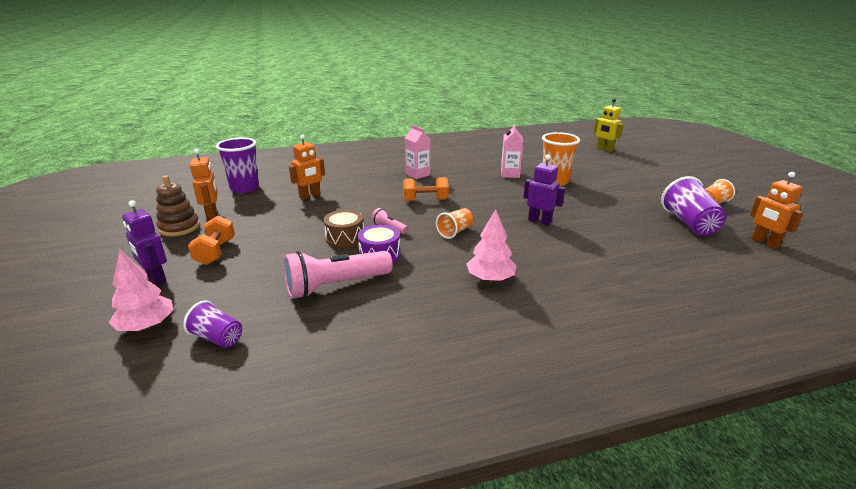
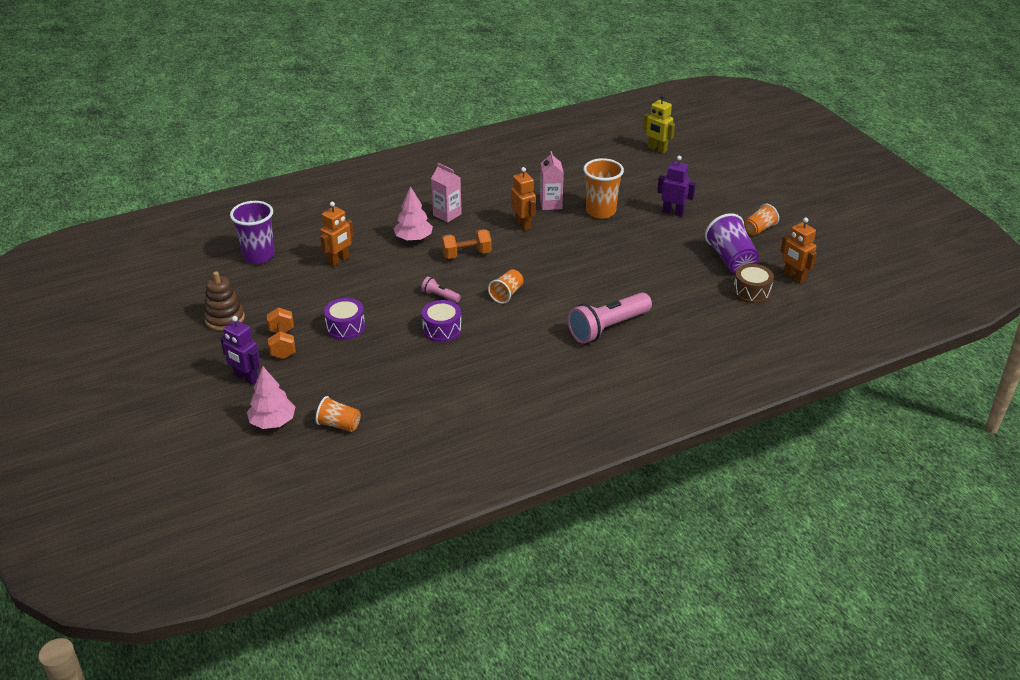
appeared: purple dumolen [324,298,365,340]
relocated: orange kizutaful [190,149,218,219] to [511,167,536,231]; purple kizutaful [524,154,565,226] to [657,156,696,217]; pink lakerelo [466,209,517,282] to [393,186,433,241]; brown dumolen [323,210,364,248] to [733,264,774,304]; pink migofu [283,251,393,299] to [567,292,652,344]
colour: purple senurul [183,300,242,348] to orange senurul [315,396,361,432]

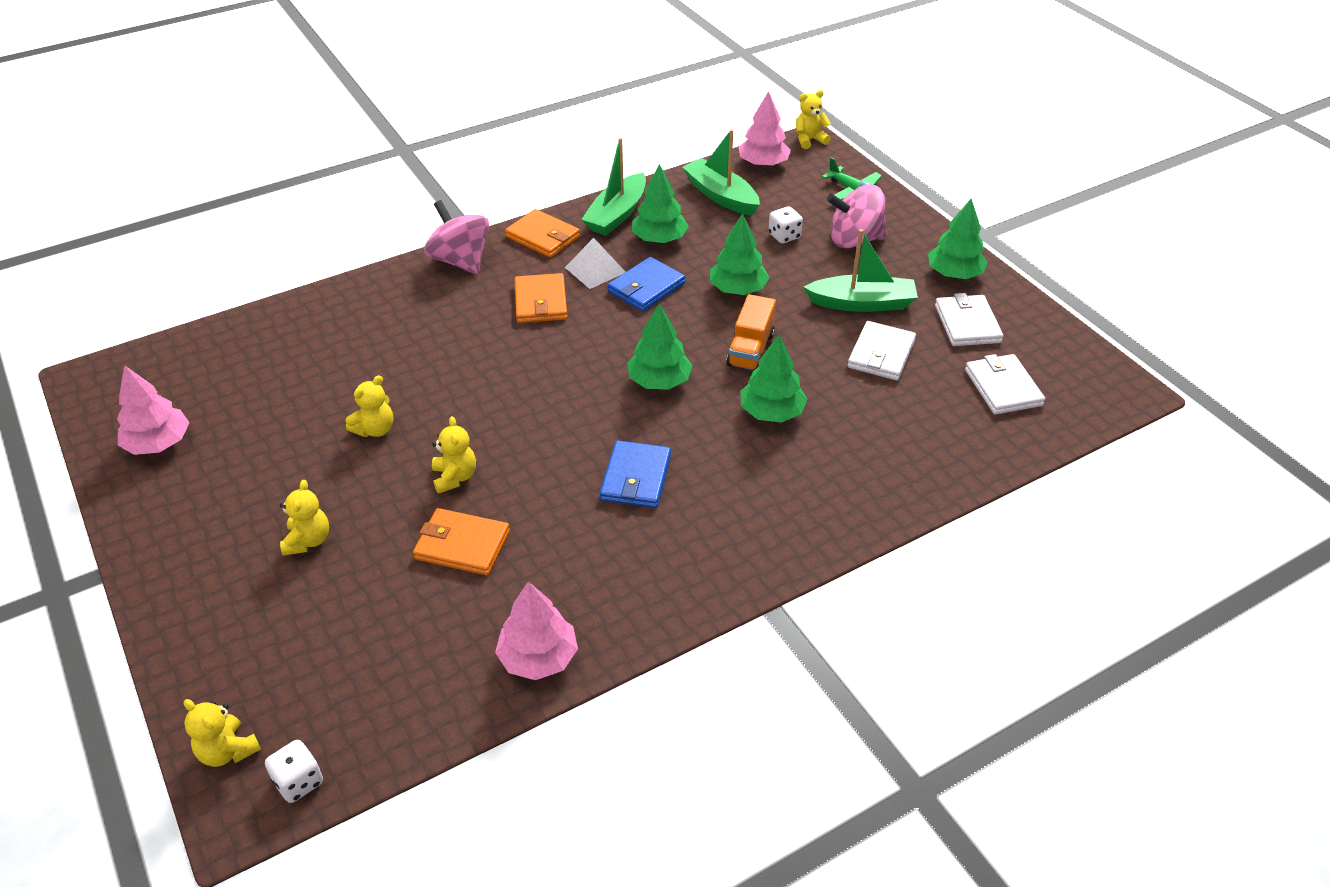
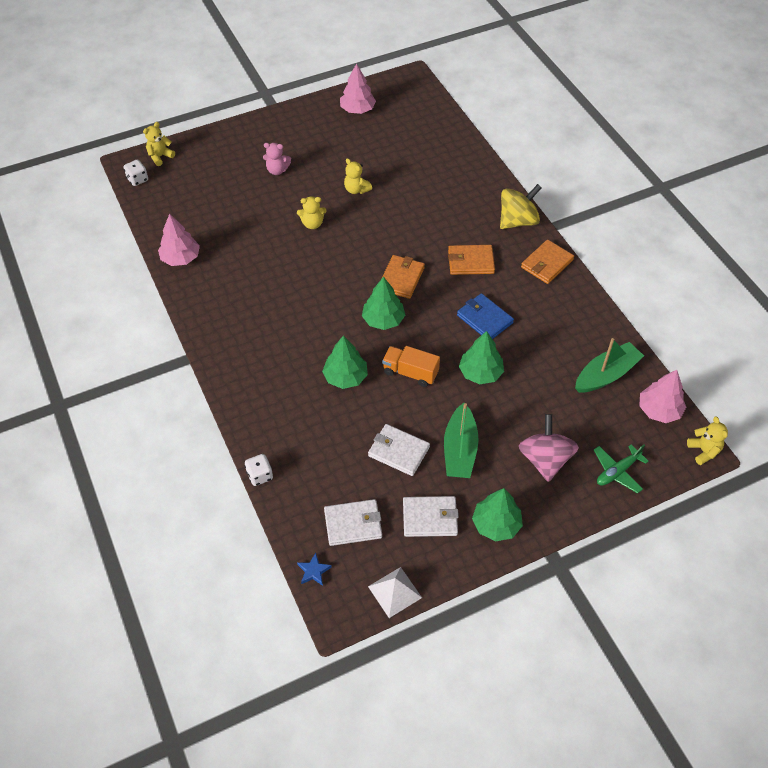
missing: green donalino [581,138,646,236]; green lakerelo [632,164,689,243]; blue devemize [600,440,671,508]
appeared: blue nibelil [297,553,332,586]
relocated: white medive [768,206,803,244] to [245,454,273,486]; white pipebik [565,238,625,289] to [368,567,422,618]; orange devemize [413,508,510,575] to [381,255,425,299]
colour: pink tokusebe [424,200,489,274] to yellow tokusebe [500,184,541,229]; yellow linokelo [280,480,329,556] to pink linokelo [263,143,291,175]

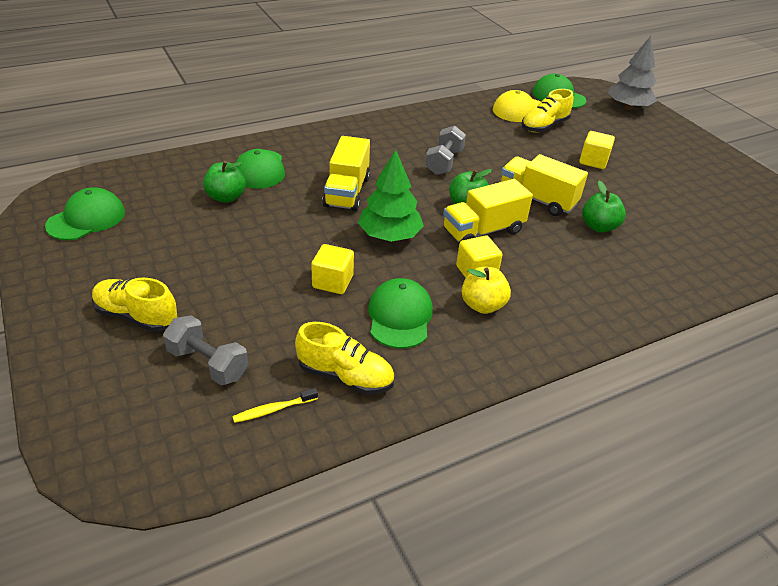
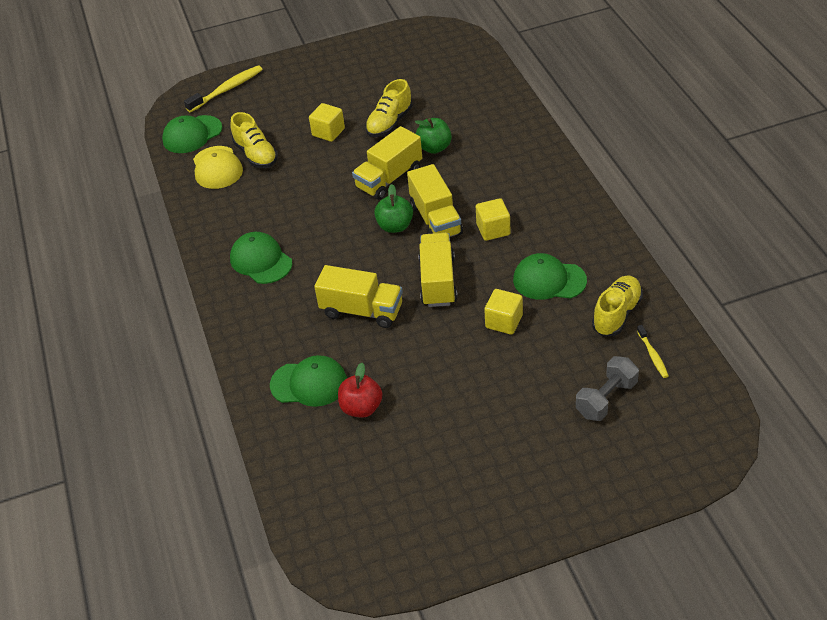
missing: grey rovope [425,126,466,175]; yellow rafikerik [462,267,511,314]
relocated: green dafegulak [45,187,125,240] to [230,232,292,284]; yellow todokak [92,277,178,332] to [365,79,413,137]
exchanged: grey lakerelo [608,36,657,110] to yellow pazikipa [184,65,263,113]; green lakerelo [358,150,424,242] to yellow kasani [418,233,457,307]
colour: green rafikerik [203,161,246,203] to red rafikerik [338,363,383,418]

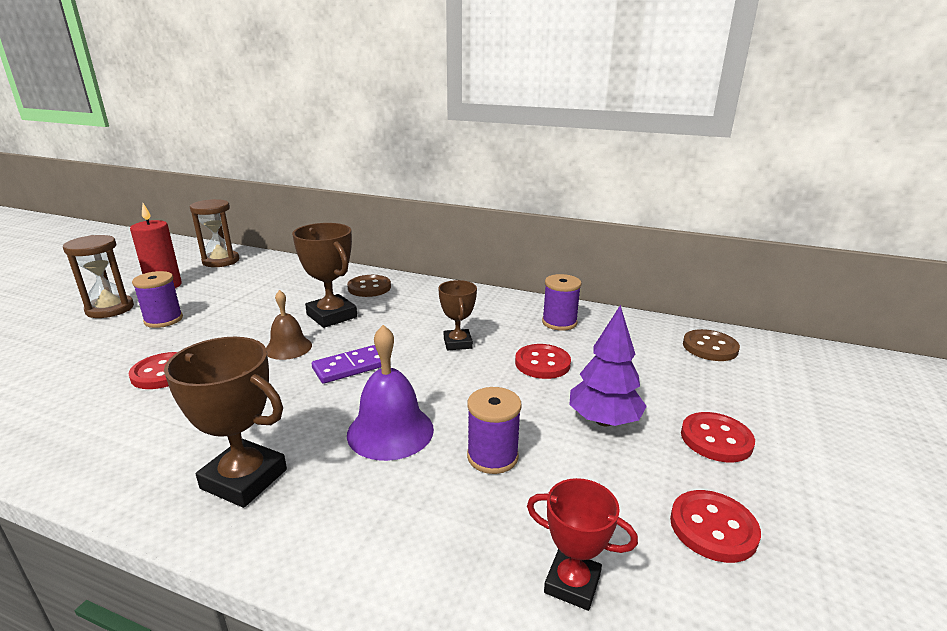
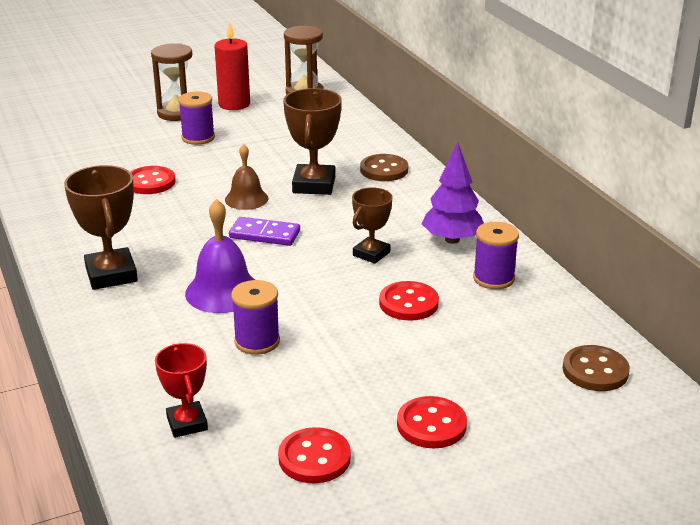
relocated: purple lakerelo [569,305,647,426] to [422,143,484,244]

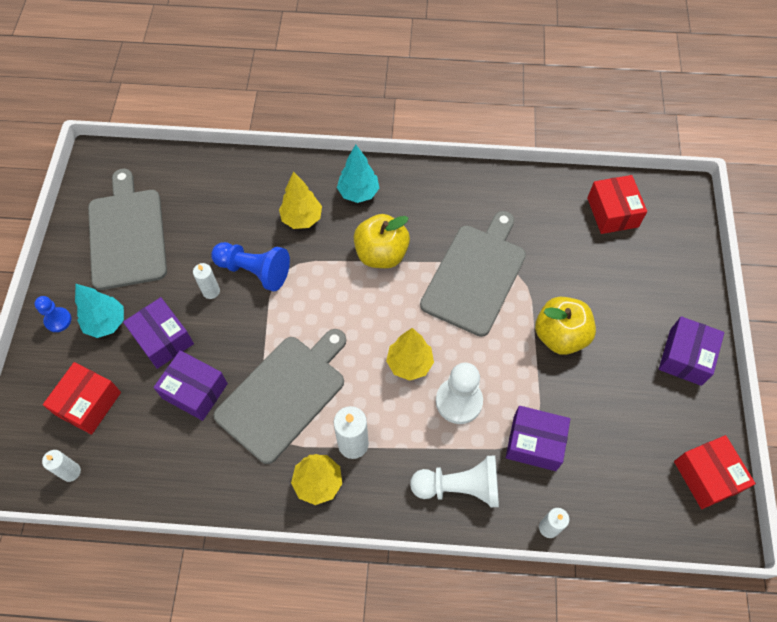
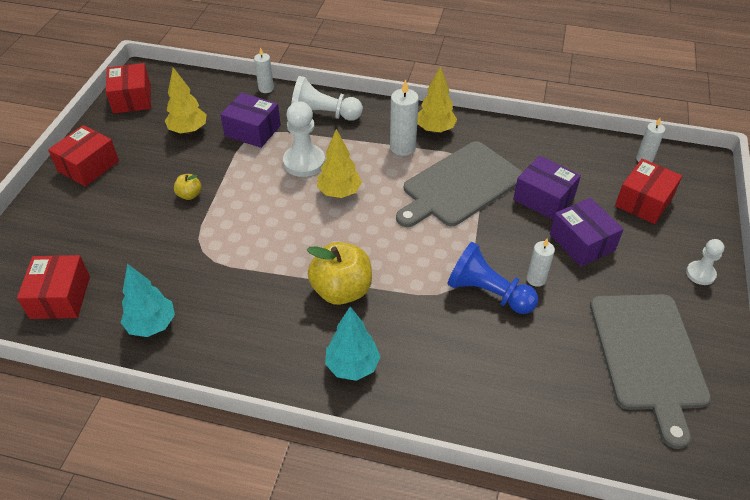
missing: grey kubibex [420,211,526,337]
relocated: yellow lakerelo [279,172,322,229] to [165,67,207,134]; turquoise lakerelo [75,284,124,338] to [121,264,175,337]
colour: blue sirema [34,296,71,332] to white sirema [686,239,724,285]; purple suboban [659,316,724,386] to red suboban [48,125,119,187]
size: yellow rafikerik [535,297,596,355] = [174,174,202,200] x0.48

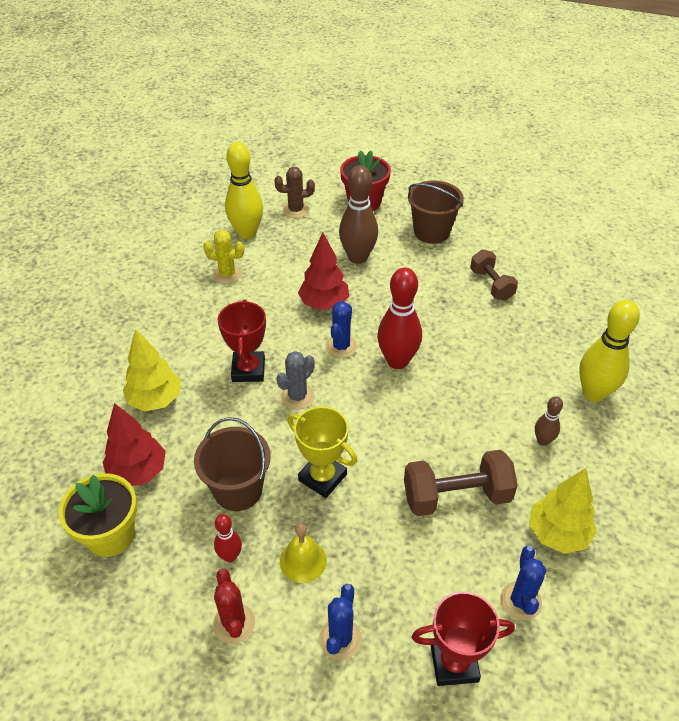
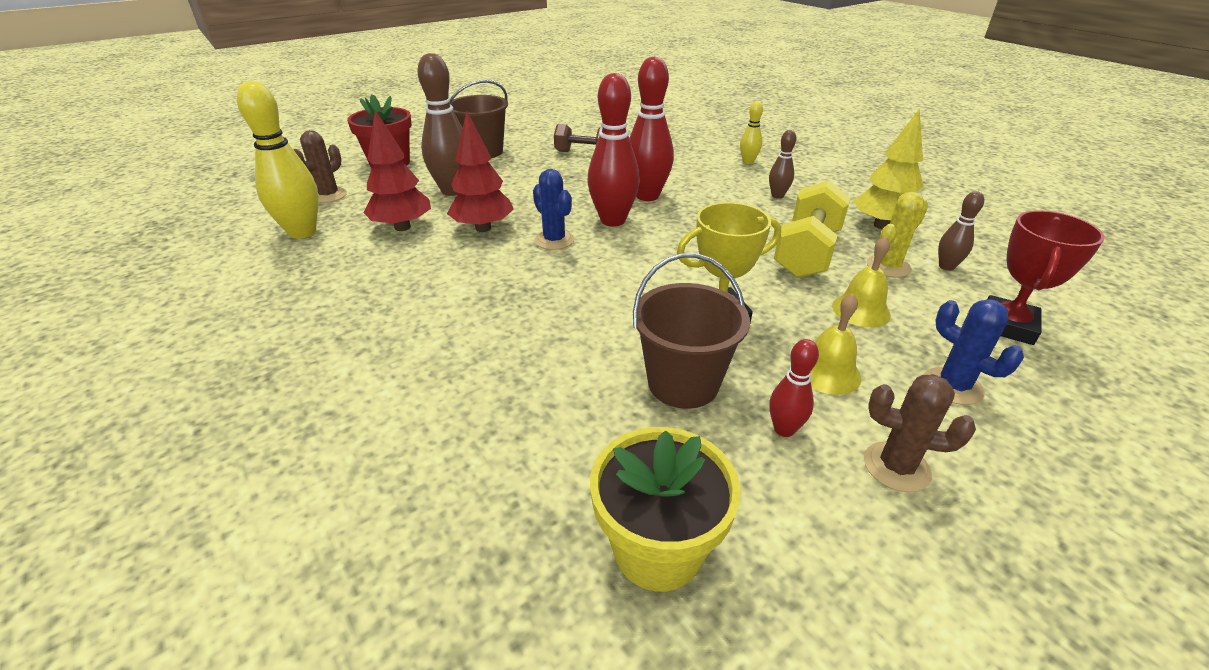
missing: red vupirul [218,299,266,382]; yellow lakerelo [123,329,181,411]; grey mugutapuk [277,351,315,410]
appeared: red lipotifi [629,57,674,201]; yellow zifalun [832,236,891,327]
relocated: yellow mugutapuk [203,230,244,284] to [867,192,928,278]; red lakerelo [103,403,166,486] to [363,110,431,231]
exchanged: blue mugutapuk [500,546,546,621] to brown lipotifi [938,191,984,271]
colour: brown rovope [404,450,518,516] to yellow rovope [774,180,850,278]; red mugutapuk [213,569,255,644] to brown mugutapuk [864,374,976,492]
size: yellow lipotifi [579,300,640,402] = [740,101,763,164] x0.51

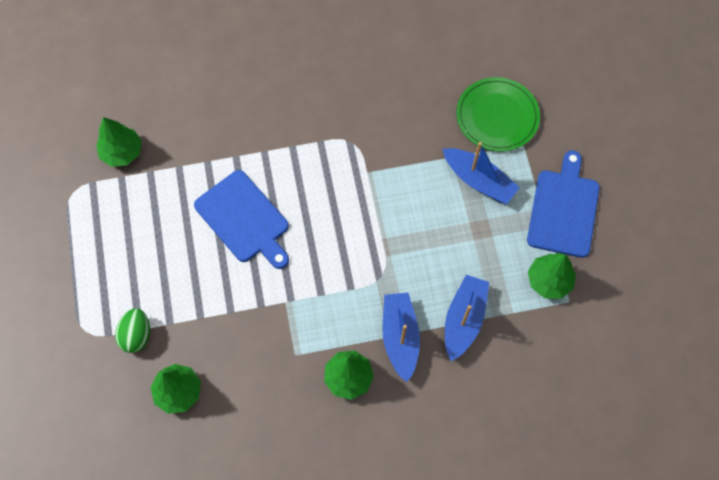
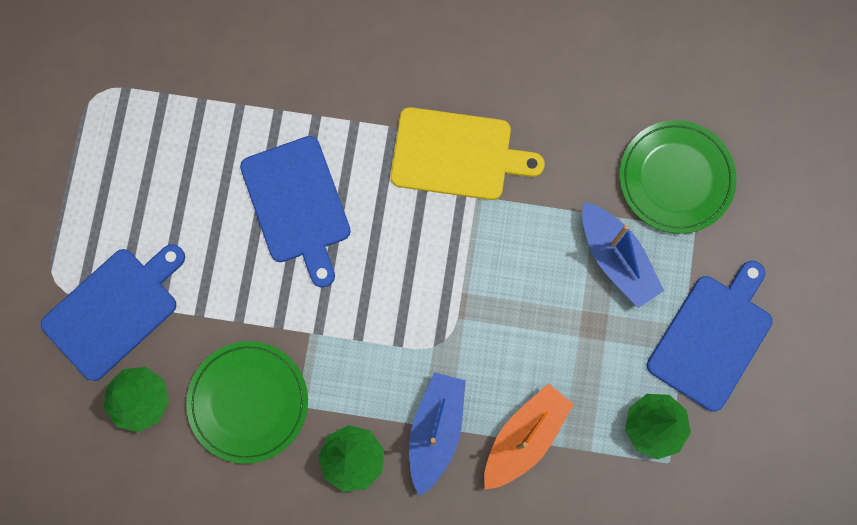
missing: green lakerelo [96,117,142,167]
appeared: yellow kubibex [391,107,545,200]; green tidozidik [186,341,308,464]
exchanged: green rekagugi [115,308,150,353] to blue kubibex [41,244,185,381]
colour: blue donalino [445,275,489,361] to orange donalino [484,383,574,490]

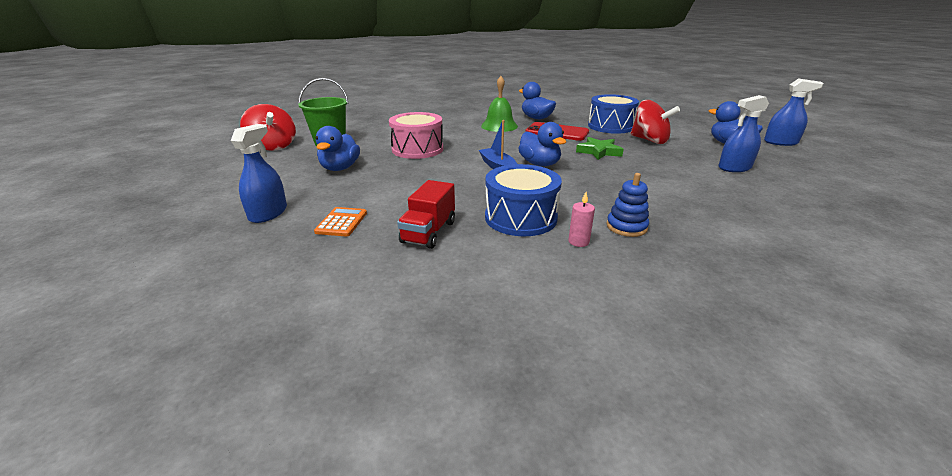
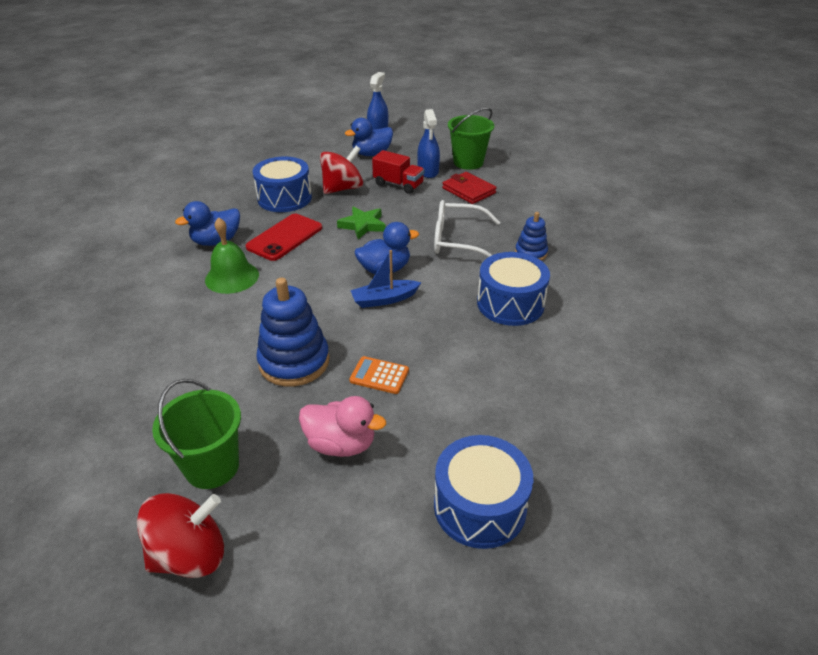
missing: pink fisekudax [568,192,595,247]
appeared: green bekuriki [448,108,494,170]; red devemize [442,172,496,204]; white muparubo [434,200,500,257]
relocated: red kasani [397,180,455,249] to [372,150,425,194]; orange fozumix [314,207,367,236] to [349,356,409,394]
exchanged: pink dumolen [389,112,443,159] to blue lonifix [256,278,330,387]; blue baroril [231,124,287,223] to blue dumolen [434,435,534,549]
colour: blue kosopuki [316,126,360,171] to pink kosopuki [299,396,386,457]

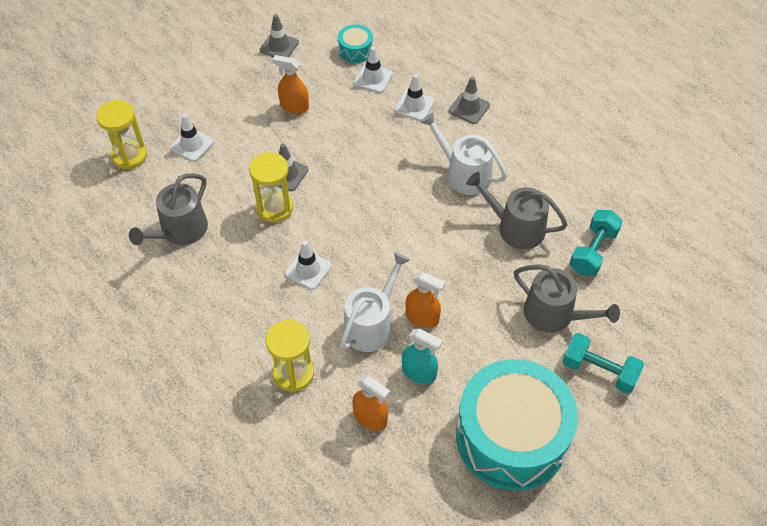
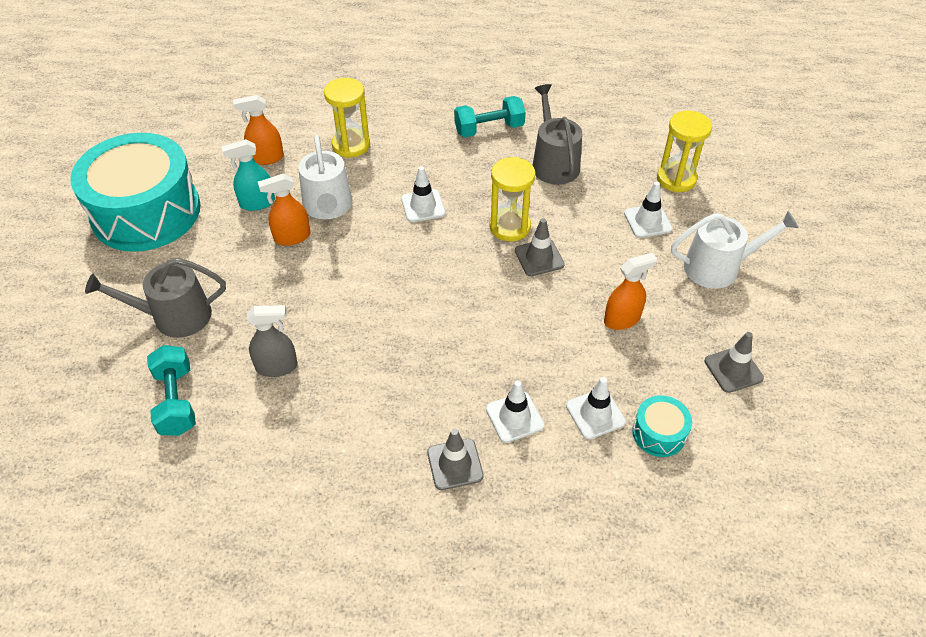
relocated: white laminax [420,112,507,195] to [671,211,799,289]; turquoise rovope [562,333,644,394] to [454,96,526,137]
exchanged: grey laminax [466,172,568,249] to grey baroril [247,305,298,377]

